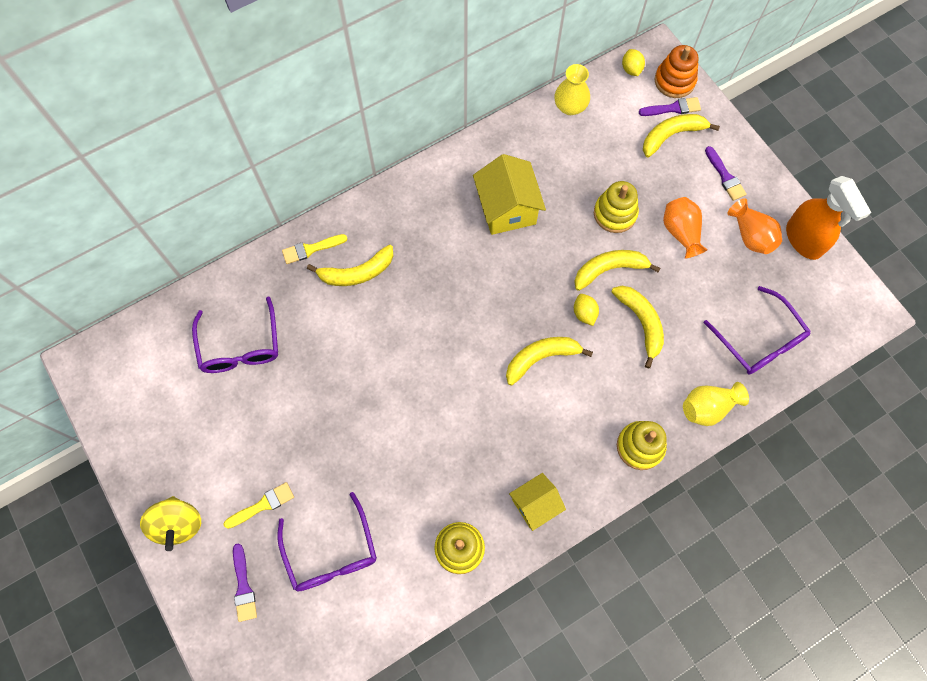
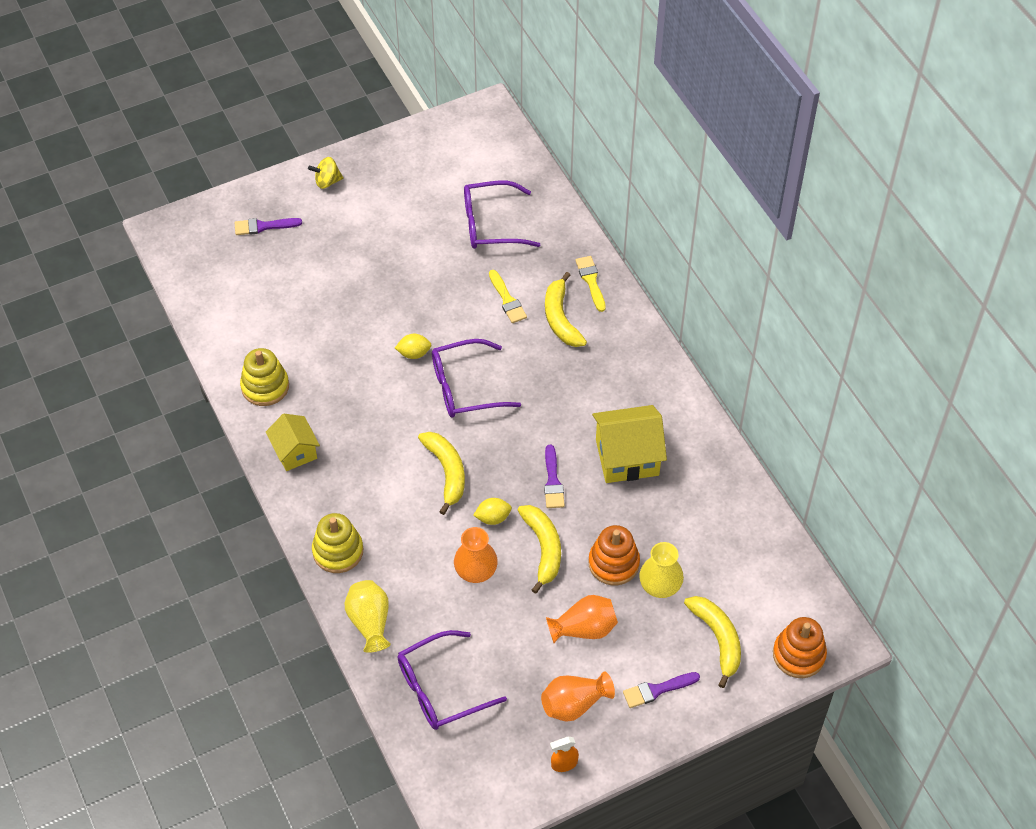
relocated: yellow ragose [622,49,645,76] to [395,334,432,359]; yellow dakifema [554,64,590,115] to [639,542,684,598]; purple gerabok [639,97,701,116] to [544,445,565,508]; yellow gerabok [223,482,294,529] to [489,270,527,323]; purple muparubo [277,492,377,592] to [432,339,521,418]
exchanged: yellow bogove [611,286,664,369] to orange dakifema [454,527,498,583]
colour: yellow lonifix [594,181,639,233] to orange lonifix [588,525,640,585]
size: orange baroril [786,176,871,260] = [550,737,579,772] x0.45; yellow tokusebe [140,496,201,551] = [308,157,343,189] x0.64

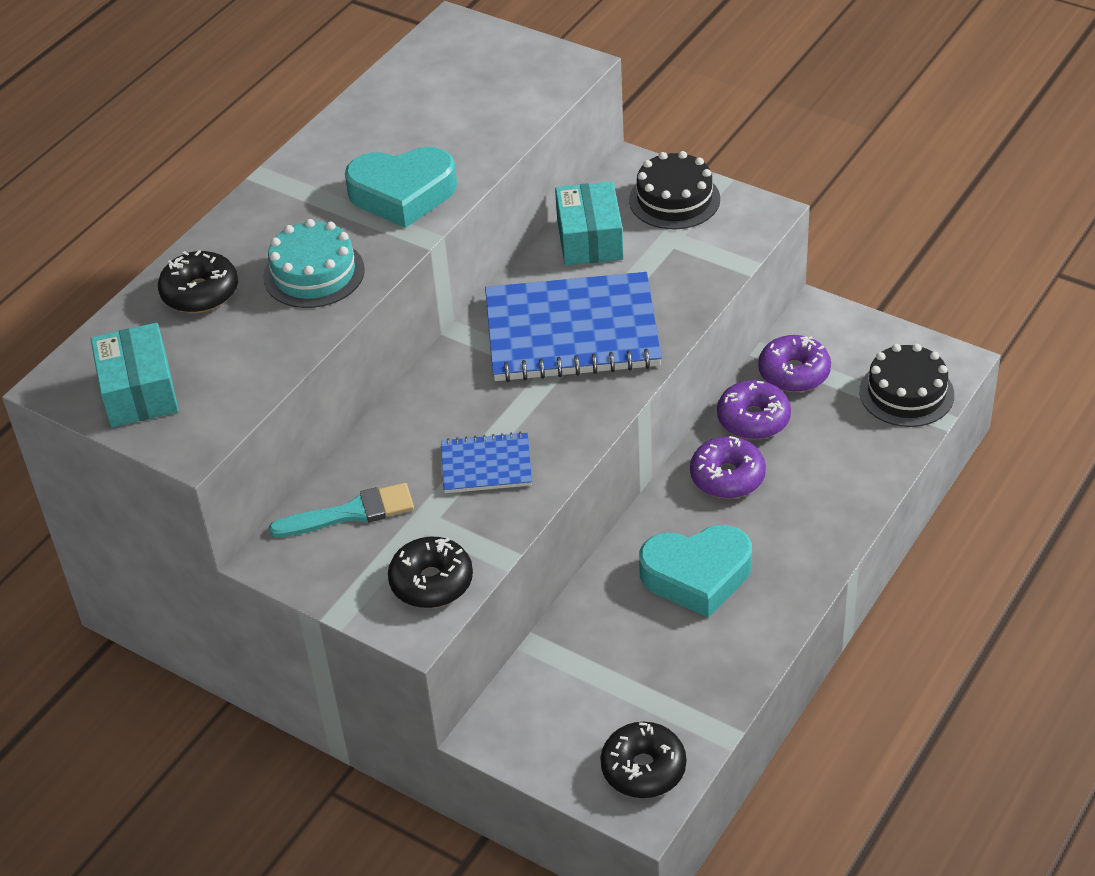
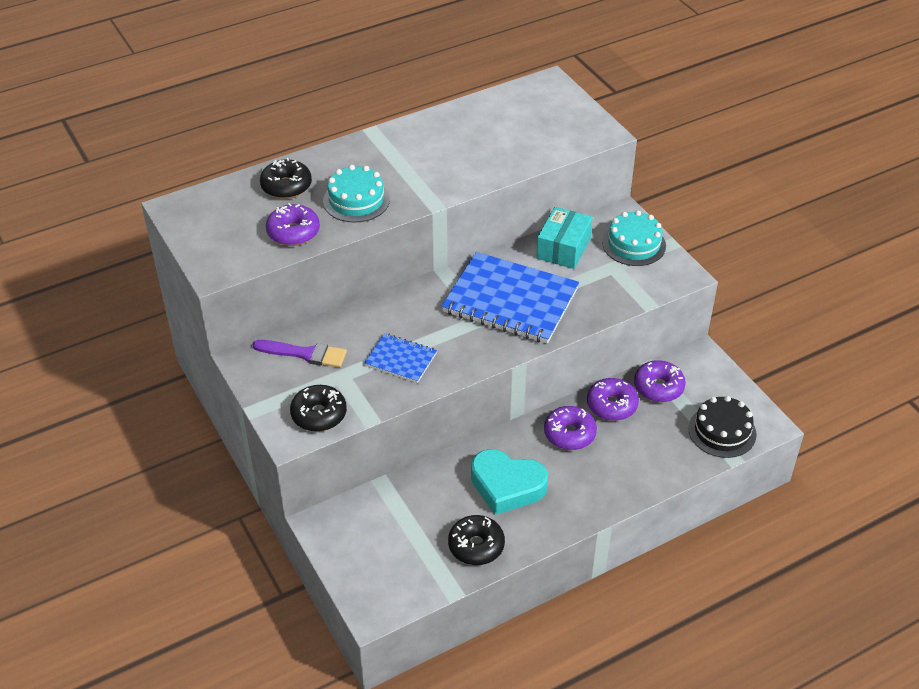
missing: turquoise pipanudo [345,147,457,228]; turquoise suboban [91,323,179,427]
appeared: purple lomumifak [266,203,320,246]
relocated: black lomumifak [600,722,686,798] to [448,515,505,565]
colour: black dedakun [629,151,720,229] to turquoise dedakun [602,210,666,266]; turquoise gerabok [269,483,414,538] to purple gerabok [253,340,347,368]

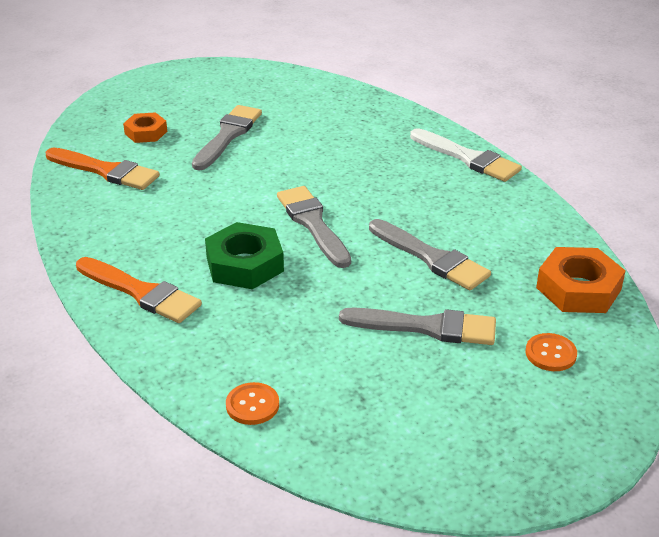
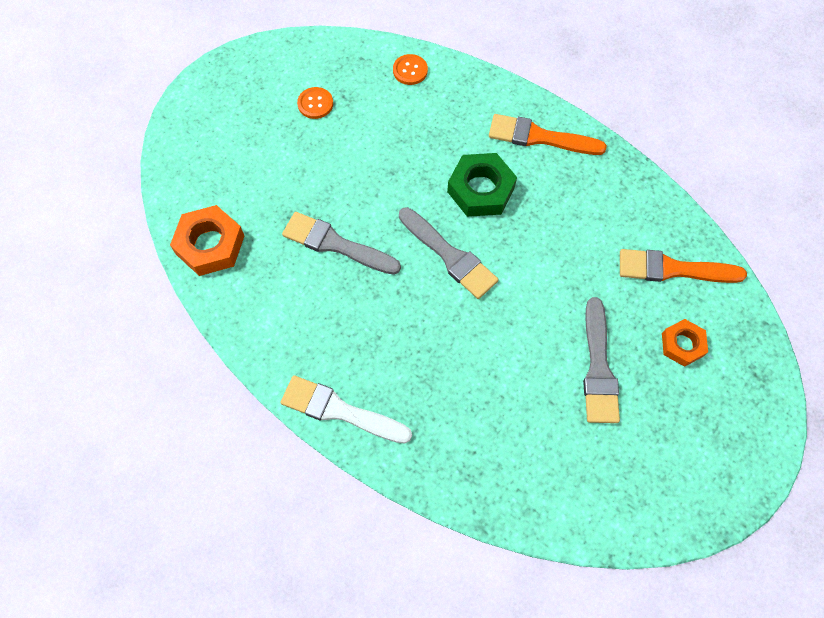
missing: grey gerabok [339,308,496,345]
relocated: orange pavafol [526,333,577,371] to [297,87,333,119]

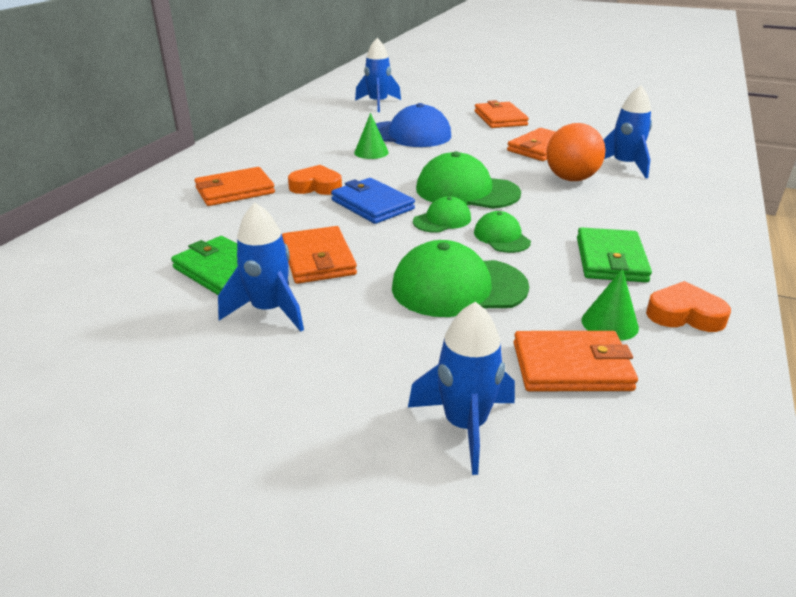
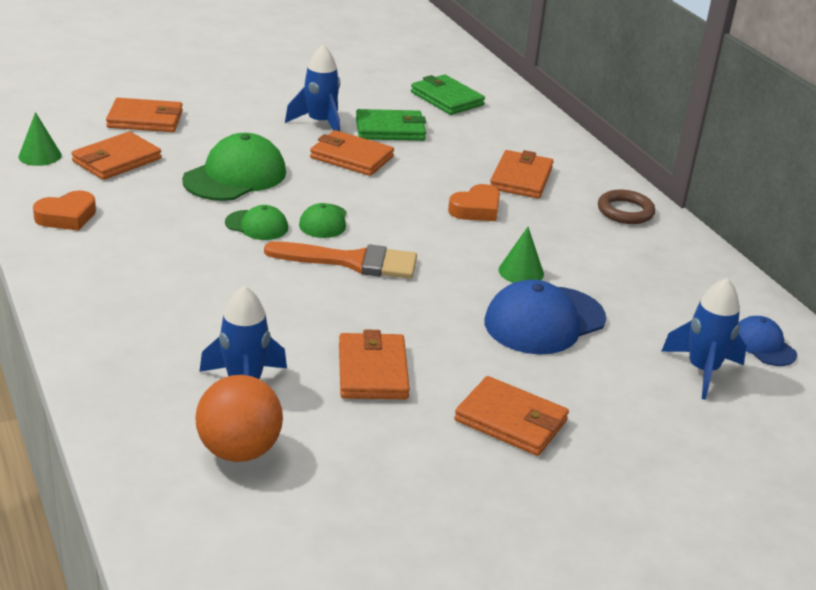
missing: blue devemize [331,178,415,224]
appeared: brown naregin [598,189,655,224]; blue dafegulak [738,316,797,366]
relocated: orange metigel [546,123,605,181] to [195,375,283,462]; green devemize [577,227,652,283] to [411,75,485,115]; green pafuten [582,269,639,341] to [19,112,61,166]
exchanged: green dafegulak [416,152,521,209] to orange gerabok [264,241,417,279]; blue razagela [408,302,515,475] to orange devemize [106,98,183,132]

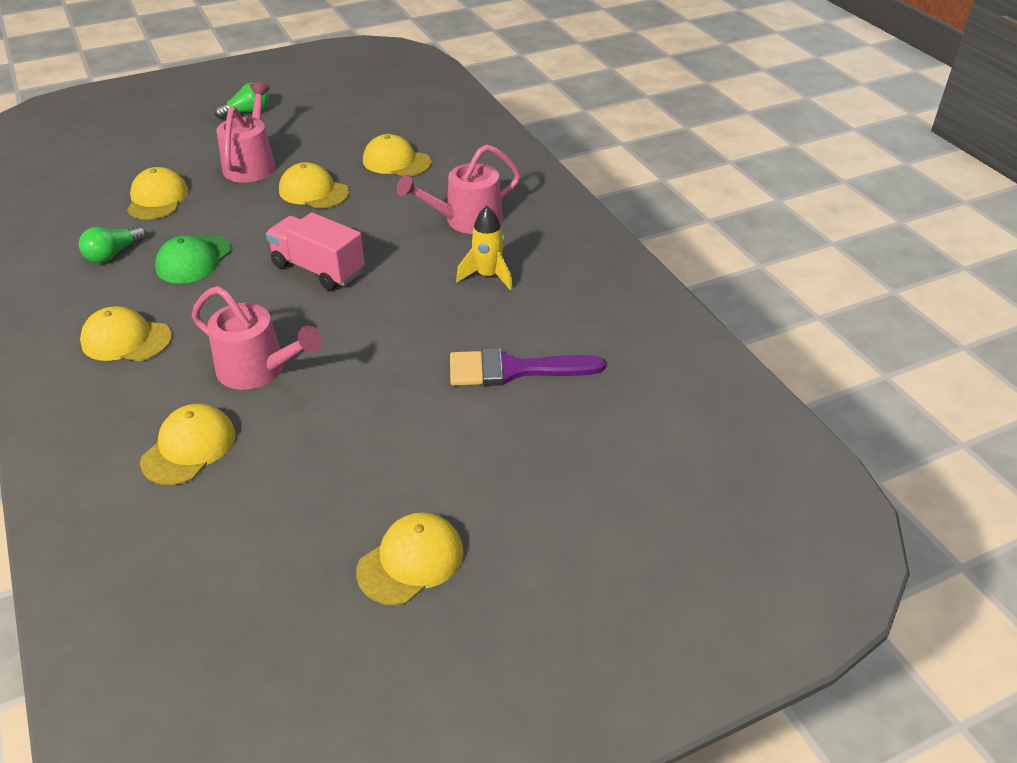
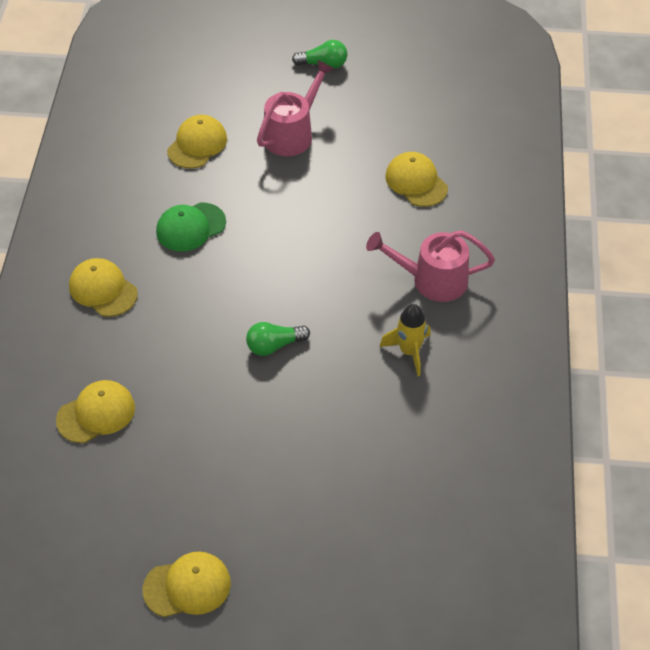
missing: yellow dafegulak [279,162,349,209]; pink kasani [266,212,365,290]; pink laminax [192,286,323,390]; purple gerabok [450,348,606,386]
relocated: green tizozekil [79,226,147,263] to [246,322,310,356]

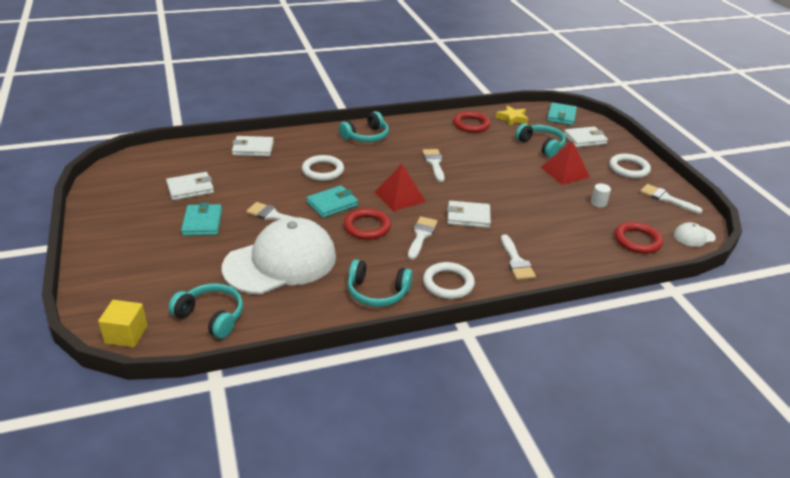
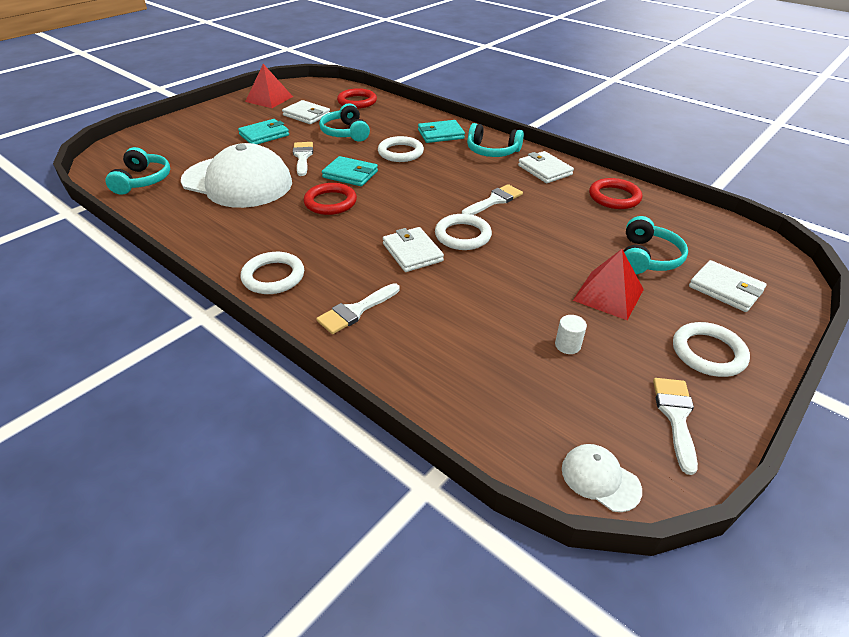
missing: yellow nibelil [496,105,529,126]; white gerabok [408,217,438,260]; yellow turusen [98,300,148,347]
appeared: white naregin [435,214,492,250]
relocated: turquoise devemize [547,102,577,125] to [418,120,465,143]; white devemize [232,136,274,157] to [518,151,574,183]; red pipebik [374,164,426,211] to [245,64,293,108]; red naregin [615,222,663,254] to [337,88,377,109]; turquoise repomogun [348,260,413,307] to [319,103,370,142]

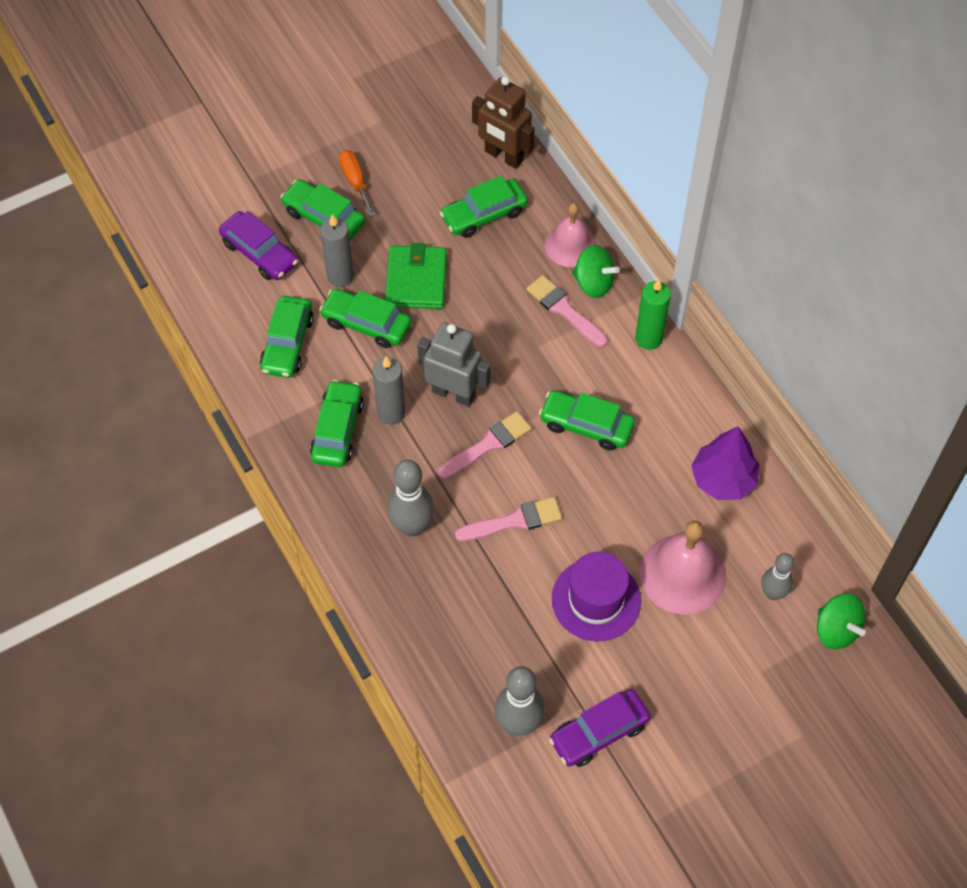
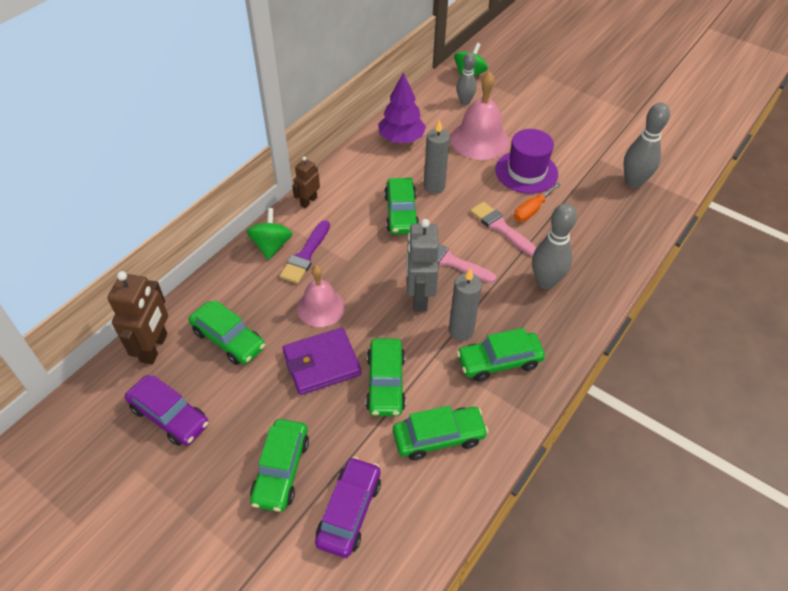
relocated: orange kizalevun [339,150,375,216] to [514,182,561,222]; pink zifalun [545,203,597,267] to [297,265,345,327]; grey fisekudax [320,214,354,287] to [424,120,450,194]; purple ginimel [549,689,651,767] to [125,375,209,446]
exchanged: green fisekudax [635,279,671,350] to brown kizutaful [292,156,320,208]
colour: green devemize [385,243,447,309] to purple devemize [283,327,361,395]; pink gerabok [526,275,607,347] to purple gerabok [280,220,330,284]

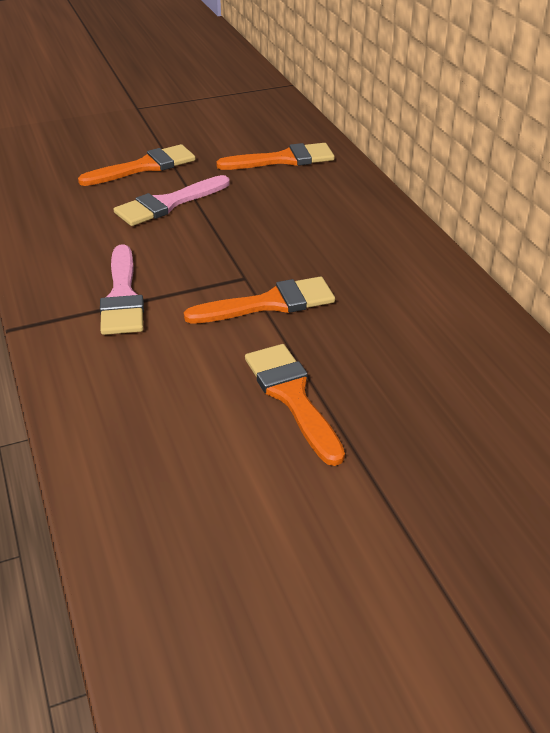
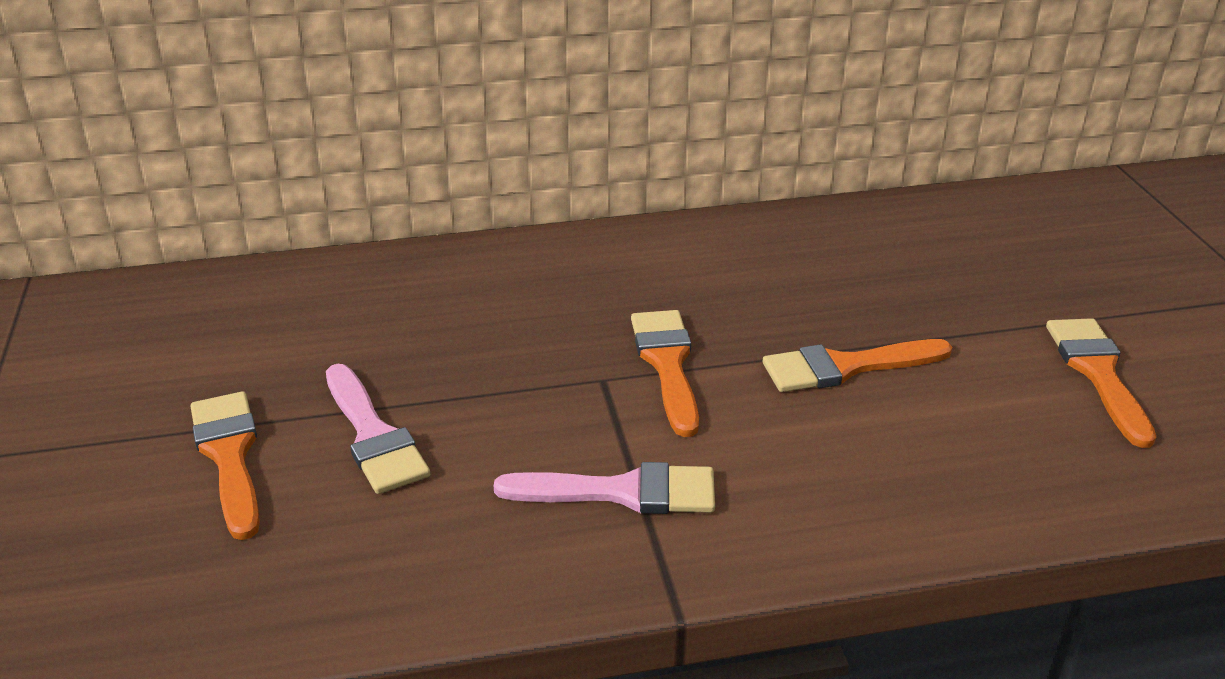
relocated: orange gerabok [216,143,335,170] to [1046,318,1156,448]

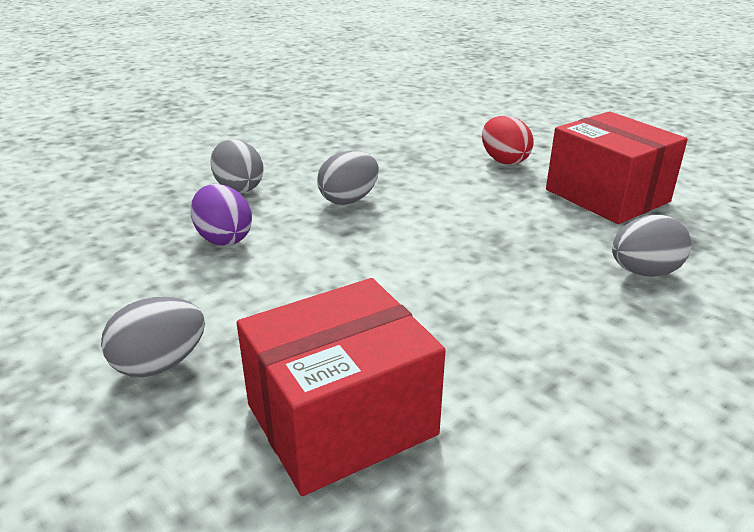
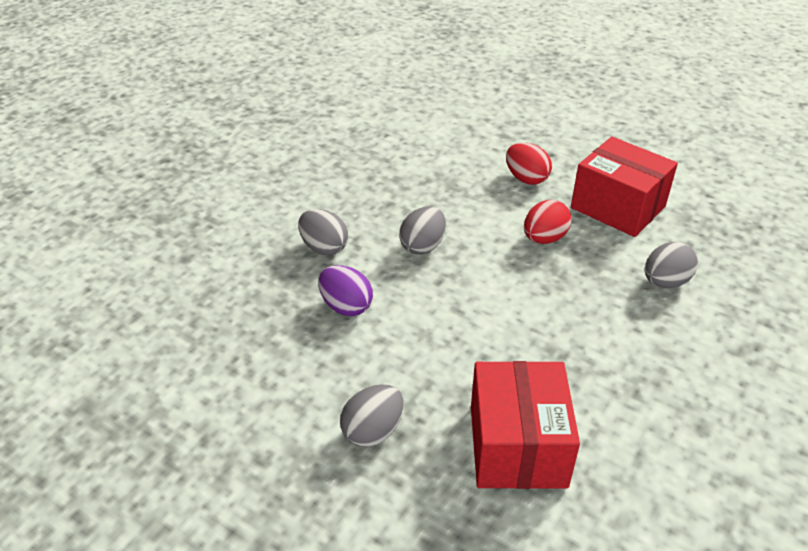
appeared: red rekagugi [524,200,571,244]
spun: red suboban [237,278,445,496] = [471,361,580,489] 45 degrees counterclockwise

